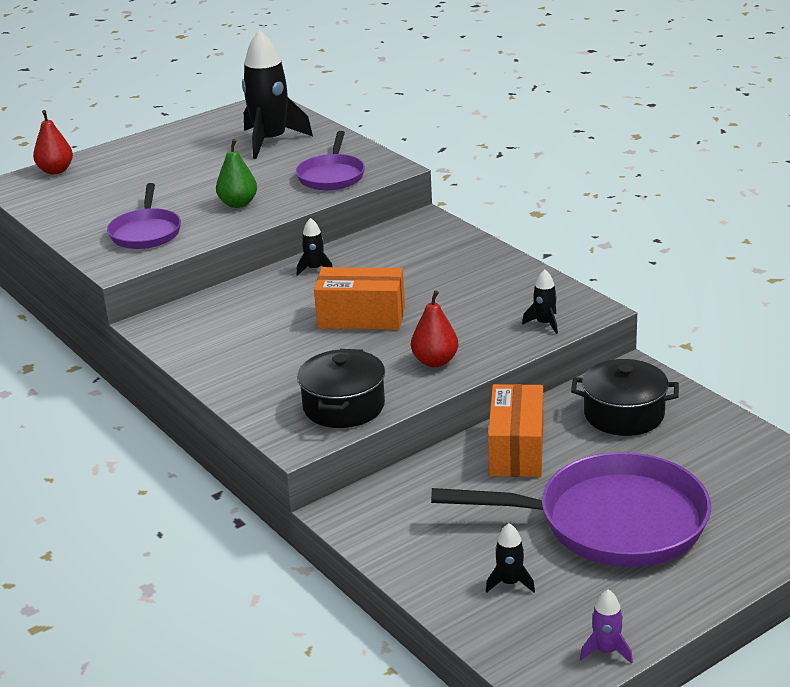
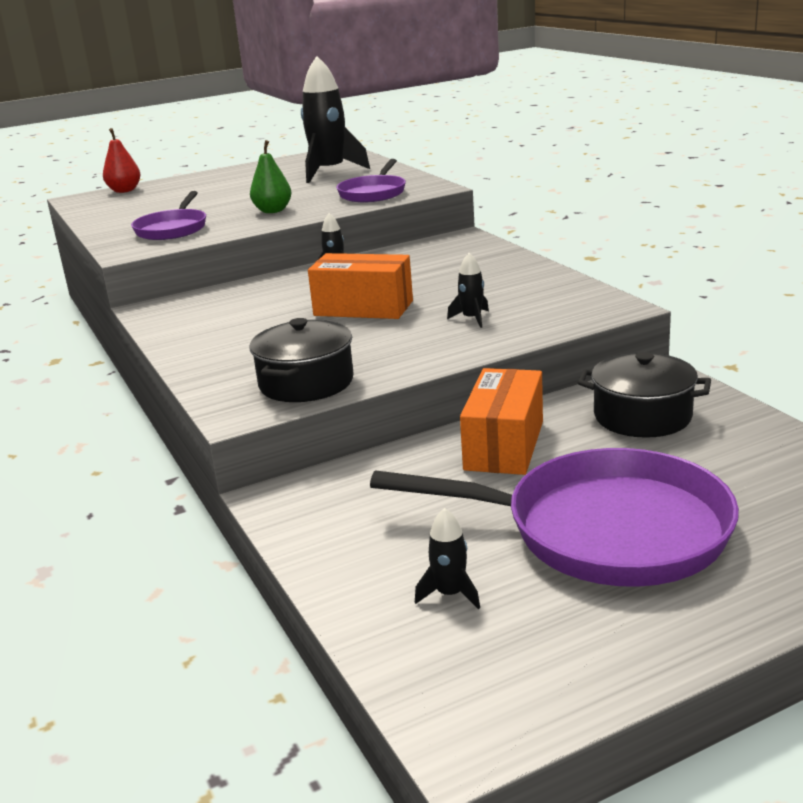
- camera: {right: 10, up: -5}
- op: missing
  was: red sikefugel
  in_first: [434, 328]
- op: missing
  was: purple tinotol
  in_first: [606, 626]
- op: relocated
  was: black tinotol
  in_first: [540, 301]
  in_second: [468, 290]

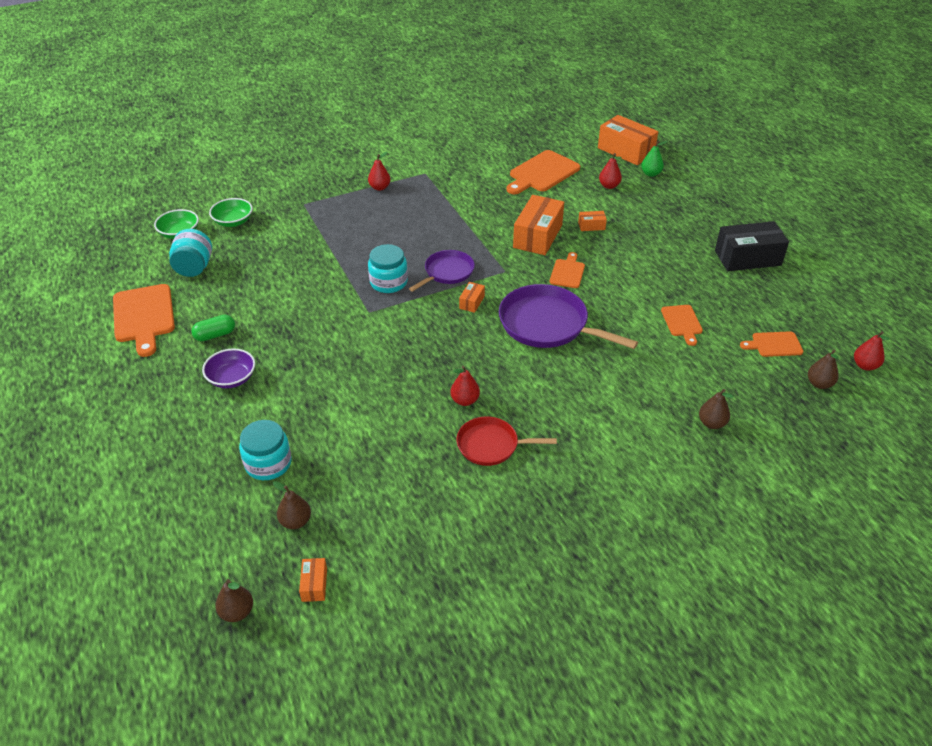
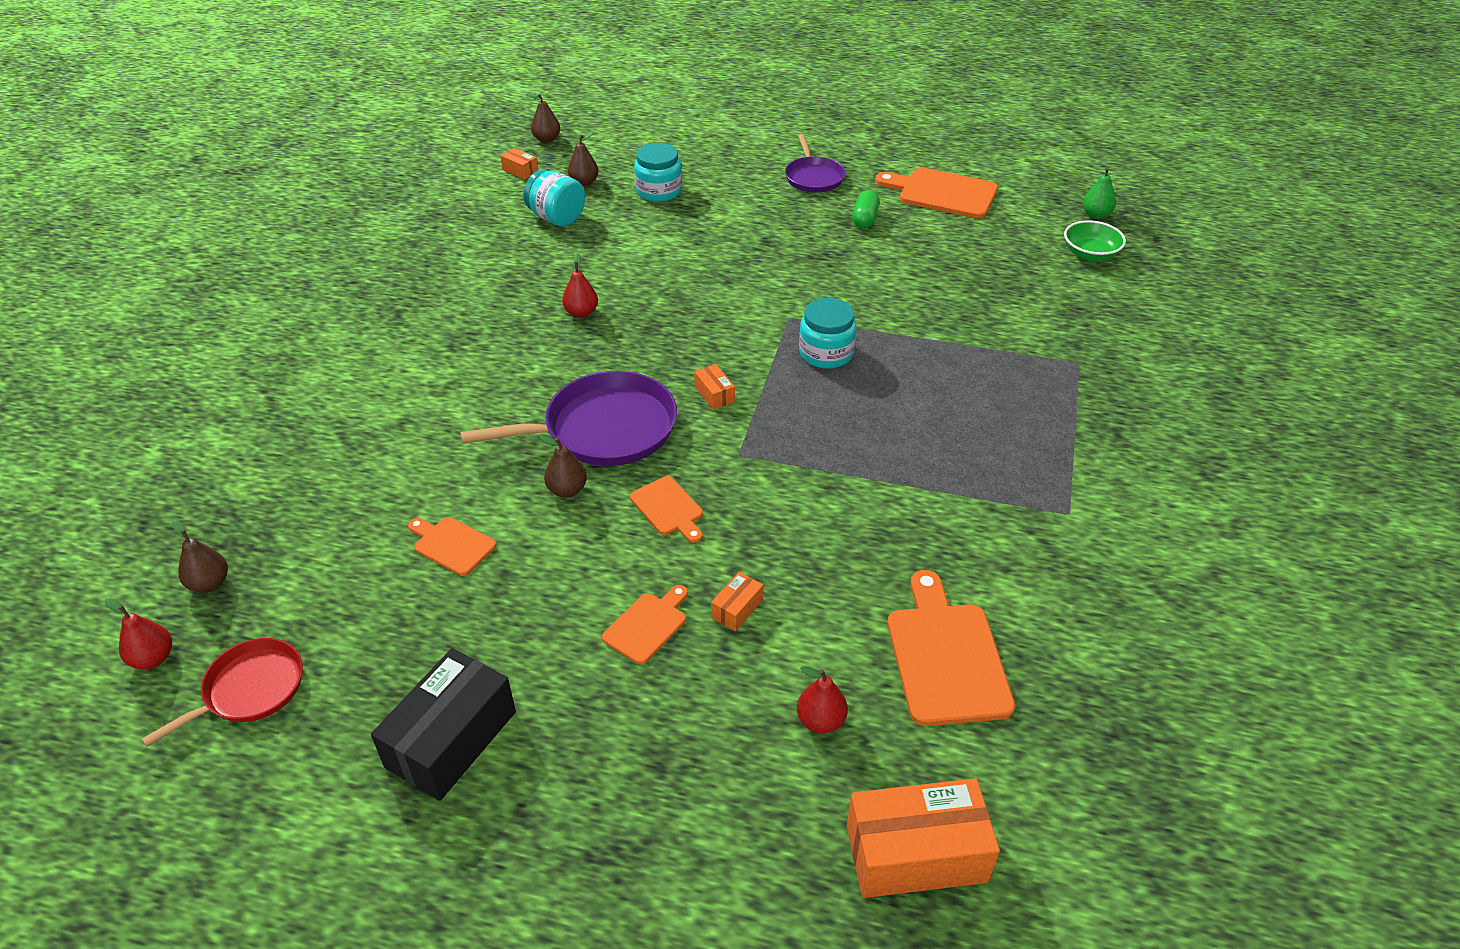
- camera: {right: 130, up: 0}
- op: missing
  was: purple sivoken
  in_first: [228, 368]
- op: missing
  was: green sivoken
  in_first: [231, 212]
- op: missing
  was: red sikefugel
  in_first: [379, 171]
- op: missing
  was: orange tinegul
  in_first: [538, 225]
- op: relocated
  was: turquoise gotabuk
  in_first: [190, 253]
  in_second: [554, 197]
- op: relocated
  was: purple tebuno
  in_first: [442, 271]
  in_second: [815, 163]
- op: relocated
  was: red tebuno
  in_first: [507, 441]
  in_second: [222, 692]
- op: relocated
  was: green sikefugel
  in_first: [654, 159]
  in_second: [1099, 193]
- op: relocated
  was: brown sikefugel
  in_first: [716, 409]
  in_second: [563, 466]
- op: relocated
  was: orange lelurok
  in_first: [772, 344]
  in_second: [645, 624]

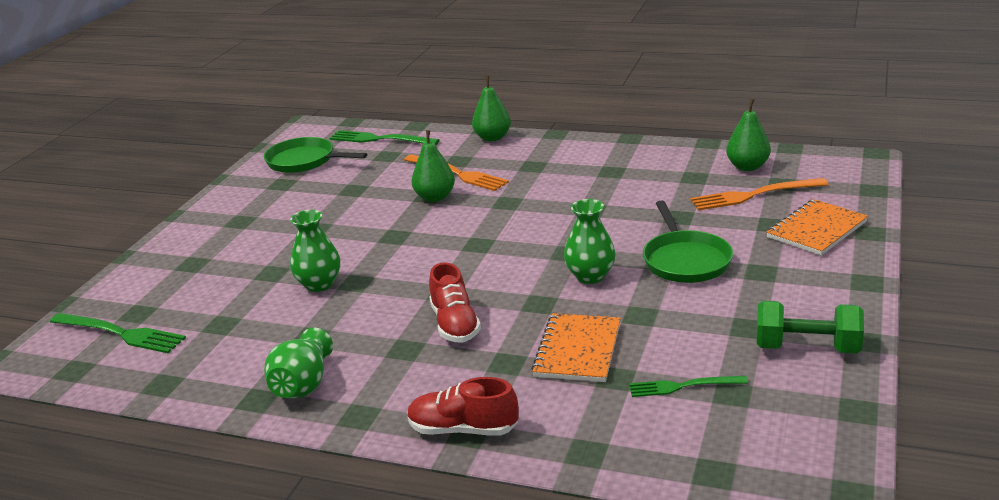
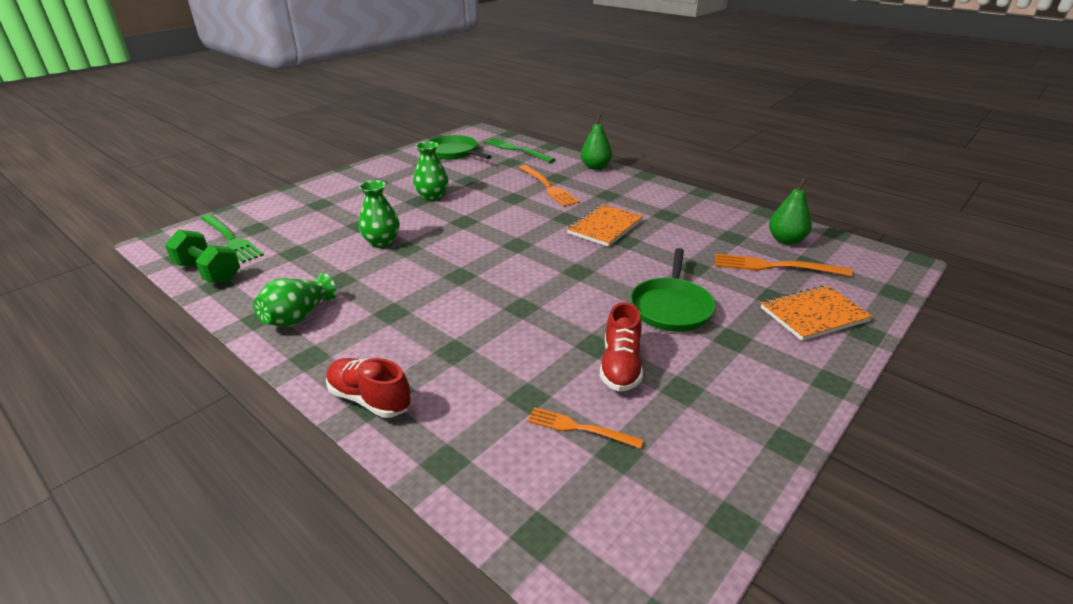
- camera: {right: 20, up: 5}
- op: missing
  was: green sikefugel
  in_first: [433, 166]
- op: relocated
  was: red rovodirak
  in_first: [455, 302]
  in_second: [621, 347]
- op: relocated
  was: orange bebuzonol
  in_first: [576, 347]
  in_second: [605, 225]
- op: relocated
  was: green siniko
  in_first: [590, 241]
  in_second: [431, 171]
- op: relocated
  was: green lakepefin
  in_first: [810, 327]
  in_second: [202, 256]
- op: colour
  was: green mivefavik
  now: orange mivefavik
  in_first: [688, 386]
  in_second: [585, 428]

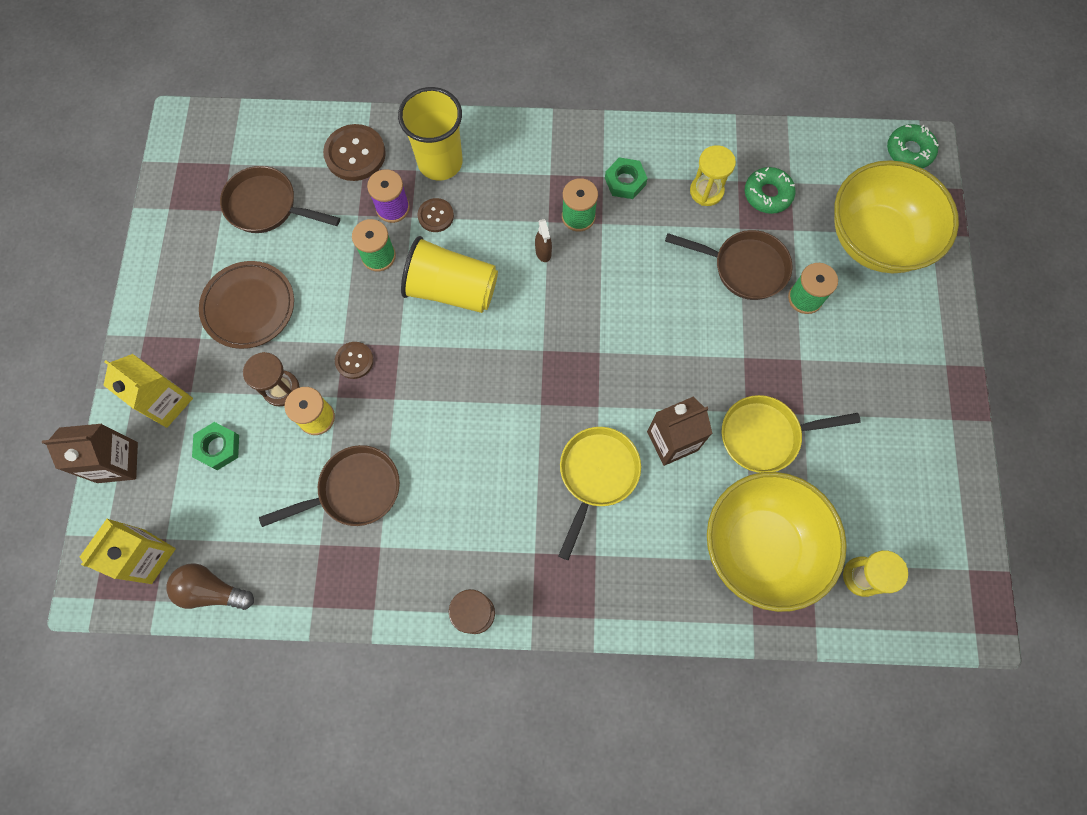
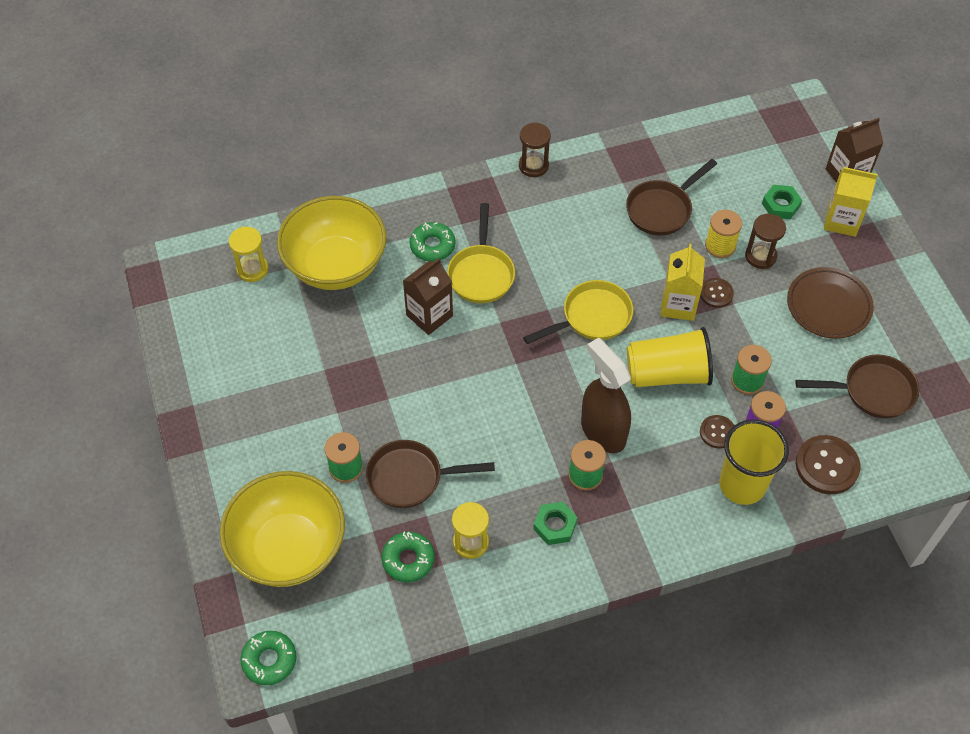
- camera: {right: 160, up: -15}
- op: missing
  was: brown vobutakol
  in_first: [210, 586]
- op: appeared
  now: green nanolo
  in_second: [433, 241]
- op: relocated
  was: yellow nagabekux
  in_first: [128, 551]
  in_second: [682, 282]
- op: relocated
  was: yellow tebuno
  in_first: [791, 434]
  in_second: [578, 312]
- op: size
  was: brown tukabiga
  in_first: [543, 240]
  in_second: [606, 395]
  ratio: 2.44

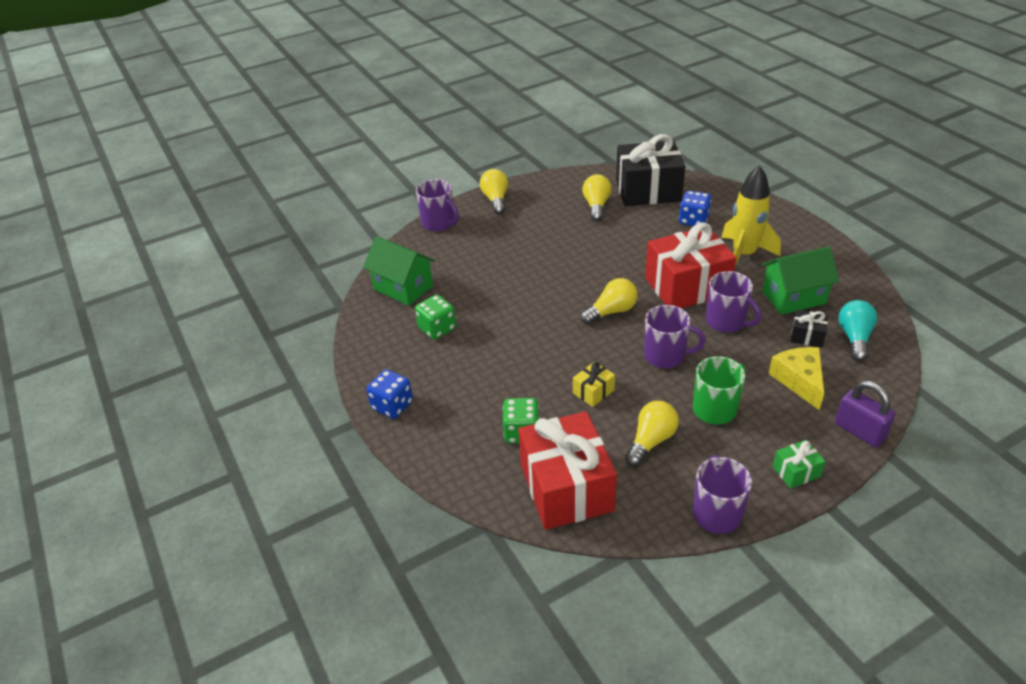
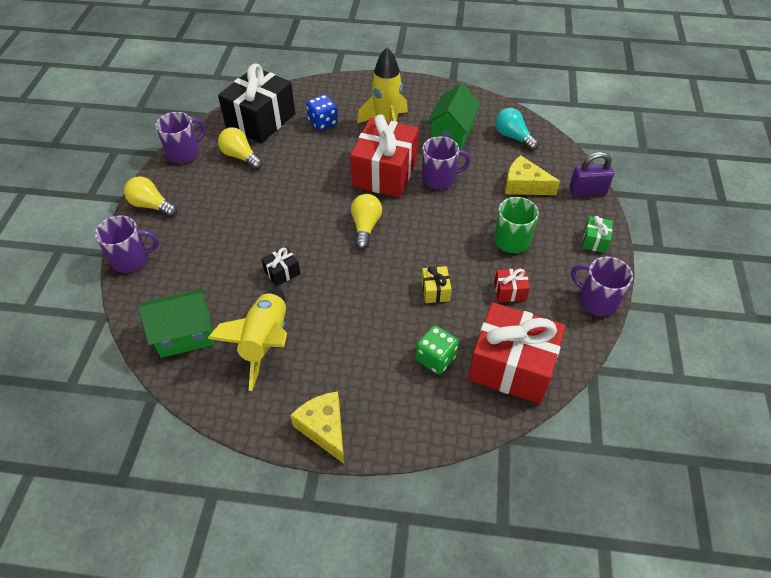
- camera: {right: -55, up: 10}
- op: relocated
  was: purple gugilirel
  in_first: [675, 336]
  in_second: [180, 137]
- op: relocated
  was: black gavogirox
  in_first: [809, 329]
  in_second: [281, 266]
- op: exchanged
  was: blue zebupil
  now: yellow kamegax
  in_first: [390, 394]
  in_second: [317, 427]
- op: exchanged
  was: green zebupil
  now: yellow tinotol
  in_first: [435, 317]
  in_second: [247, 339]
- op: exchanged
  was: yellow vobutakol
  now: red gavogirox
  in_first: [652, 433]
  in_second: [512, 285]

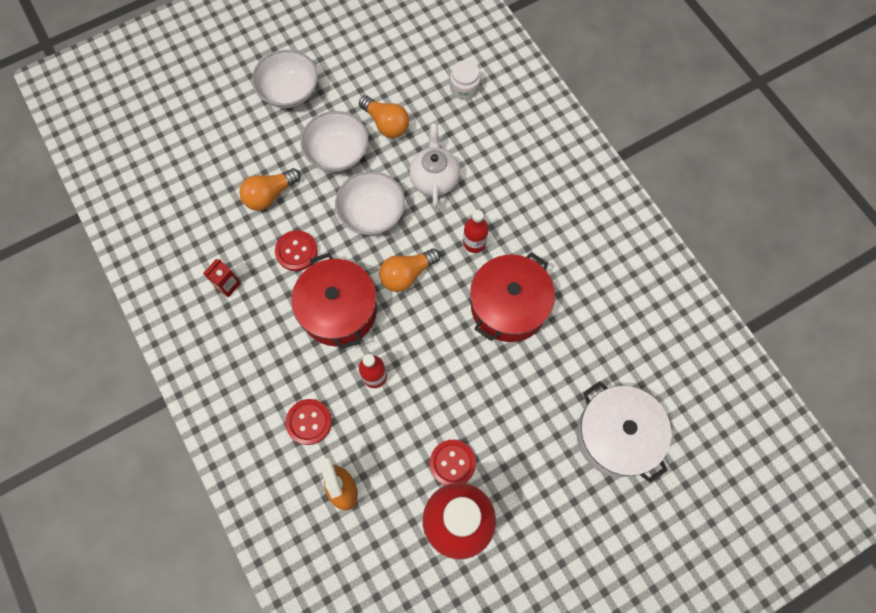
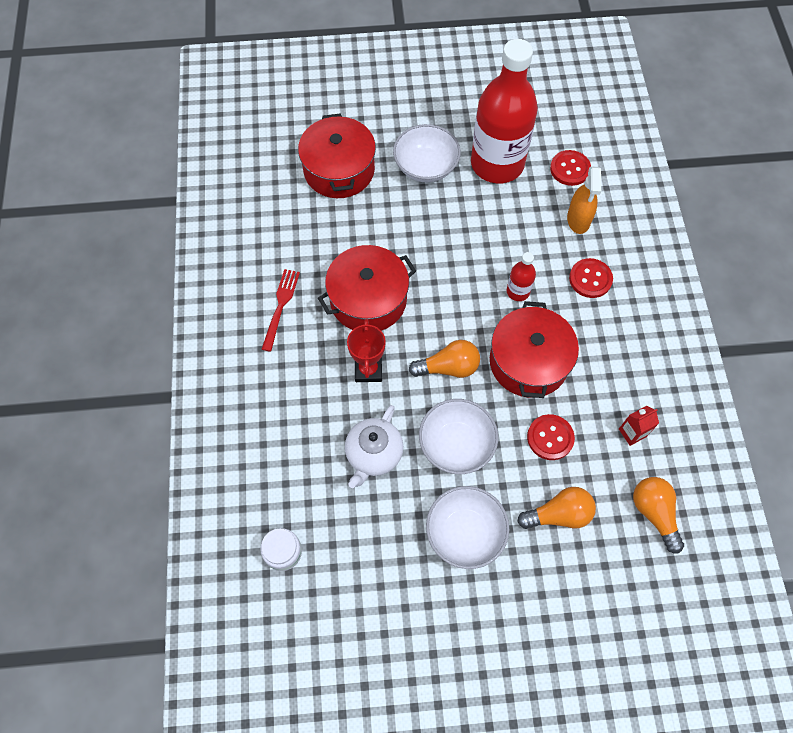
- camera: {right: -155, up: -5}
- op: appeared
  now: red mivefavik
  in_second: [281, 310]
- op: relocated
  was: white sivoken
  in_first: [285, 79]
  in_second: [427, 153]
- op: relocated
  was: orange vobutakol
  in_first: [384, 116]
  in_second: [658, 515]
- op: relocated
  was: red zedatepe
  in_first: [453, 462]
  in_second: [570, 168]
- op: exchanged
  was: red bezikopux
  now: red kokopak
  in_first: [476, 231]
  in_second: [366, 350]
- op: colour
  was: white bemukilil
  now: red bemukilil
  in_first: [624, 432]
  in_second: [337, 155]

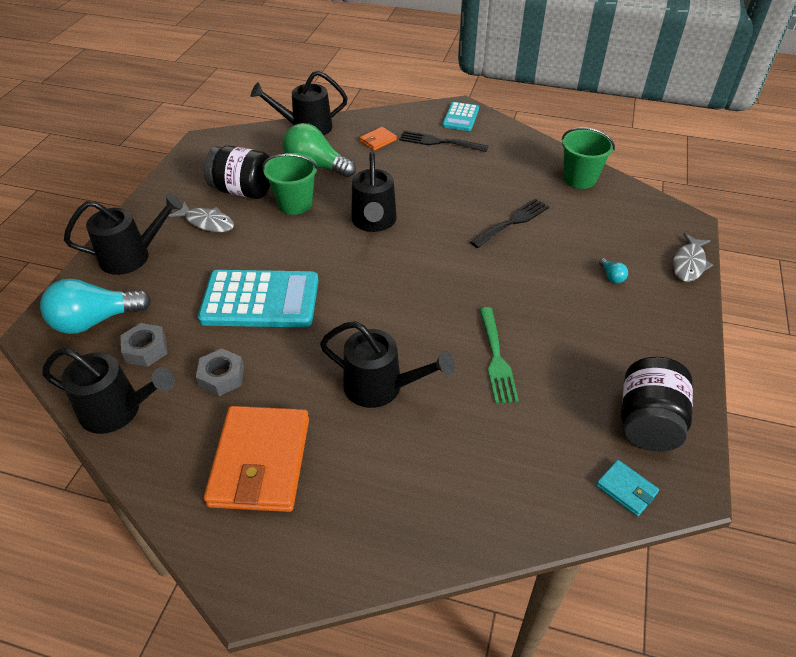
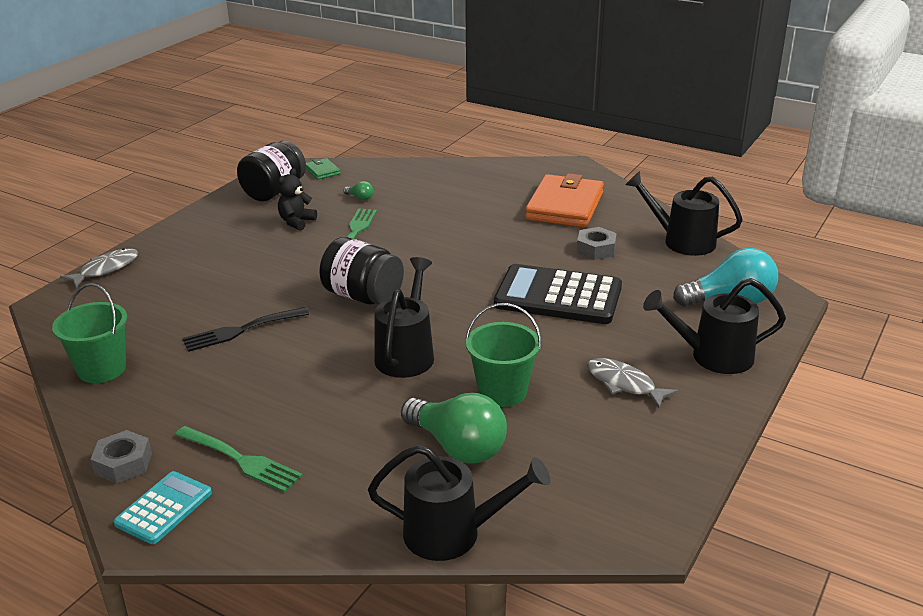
- camera: {right: -165, up: -15}
- op: missing
  was: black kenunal
  in_first: [387, 364]
- op: missing
  was: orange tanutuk
  in_first: [378, 139]
- op: missing
  was: turquoise vobutakol
  in_first: [613, 270]
- op: appeared
  now: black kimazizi
  in_second: [297, 199]
- op: appeared
  now: green vobutakol
  in_second: [358, 190]
- op: relocated
  was: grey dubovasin
  in_first: [144, 345]
  in_second: [121, 456]
- op: relocated
  was: black gotabuk
  in_first: [237, 172]
  in_second: [361, 270]
- op: colour
  was: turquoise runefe
  now: black runefe
  in_first: [258, 299]
  in_second: [558, 294]
- op: colour
  was: black mivefavik
  now: green mivefavik
  in_first: [443, 141]
  in_second: [239, 459]
- op: colour
  was: turquoise tanutuk
  now: green tanutuk
  in_first: [627, 488]
  in_second: [323, 169]

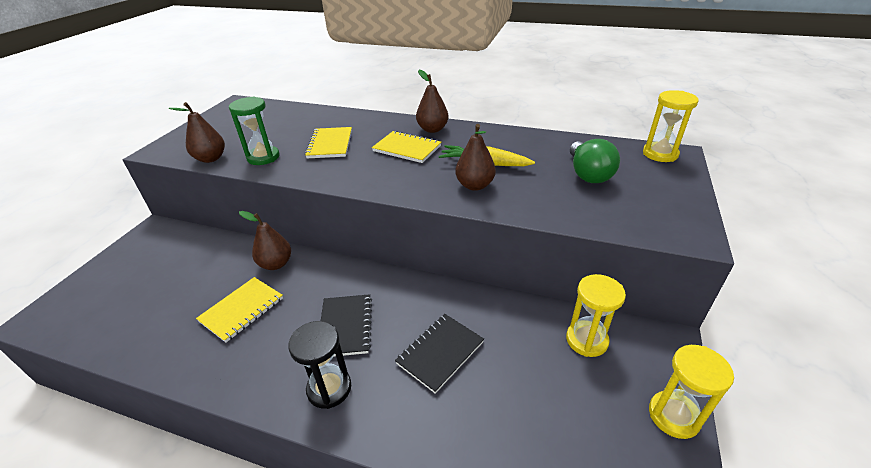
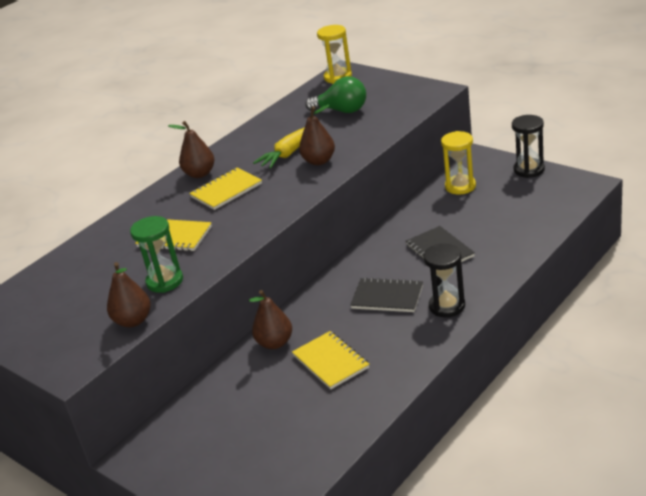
- camera: {right: -65, up: -5}
- op: colour
  was: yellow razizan
  now: black razizan
  in_first: [691, 392]
  in_second: [528, 146]

